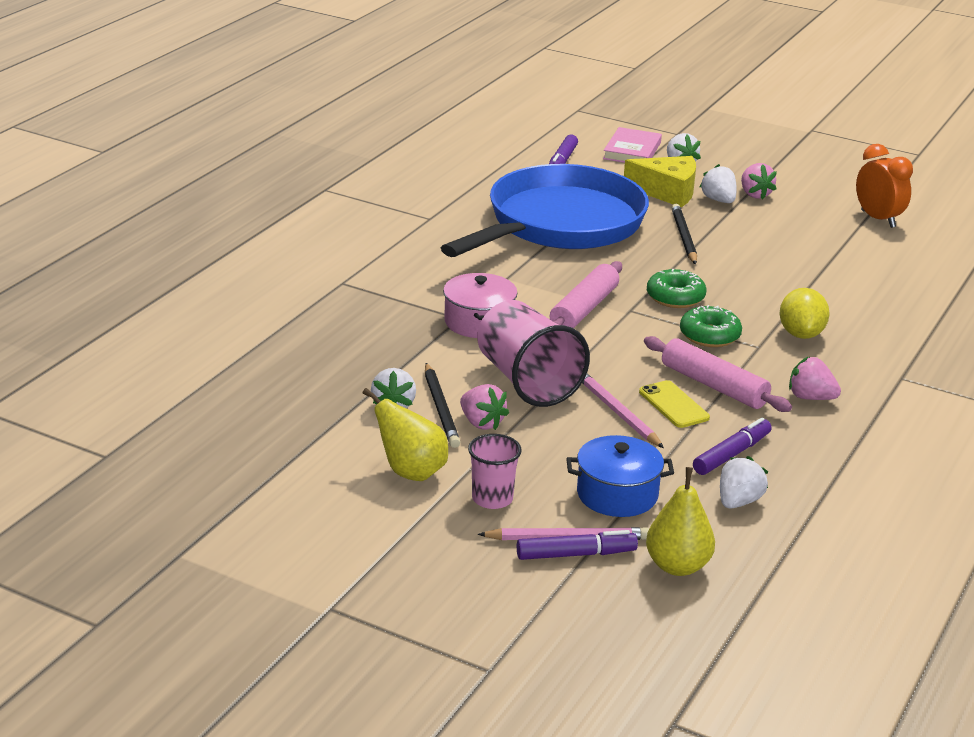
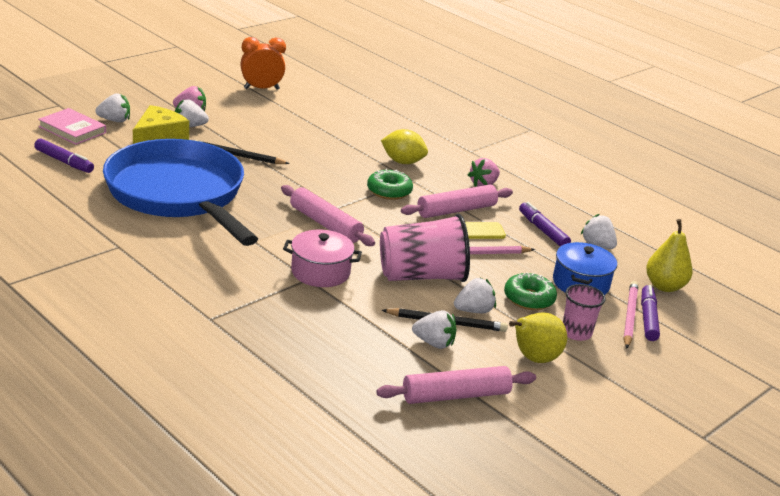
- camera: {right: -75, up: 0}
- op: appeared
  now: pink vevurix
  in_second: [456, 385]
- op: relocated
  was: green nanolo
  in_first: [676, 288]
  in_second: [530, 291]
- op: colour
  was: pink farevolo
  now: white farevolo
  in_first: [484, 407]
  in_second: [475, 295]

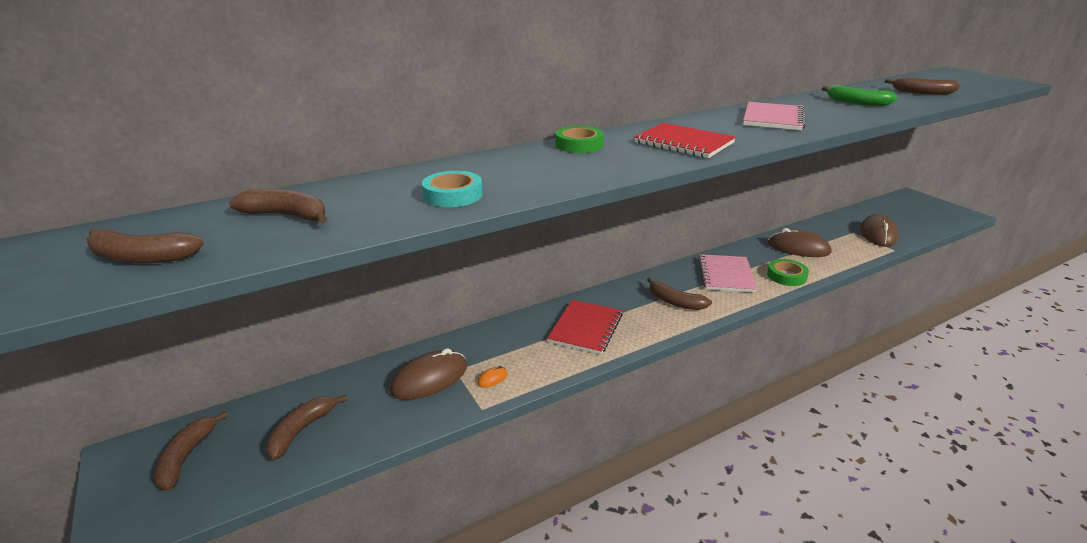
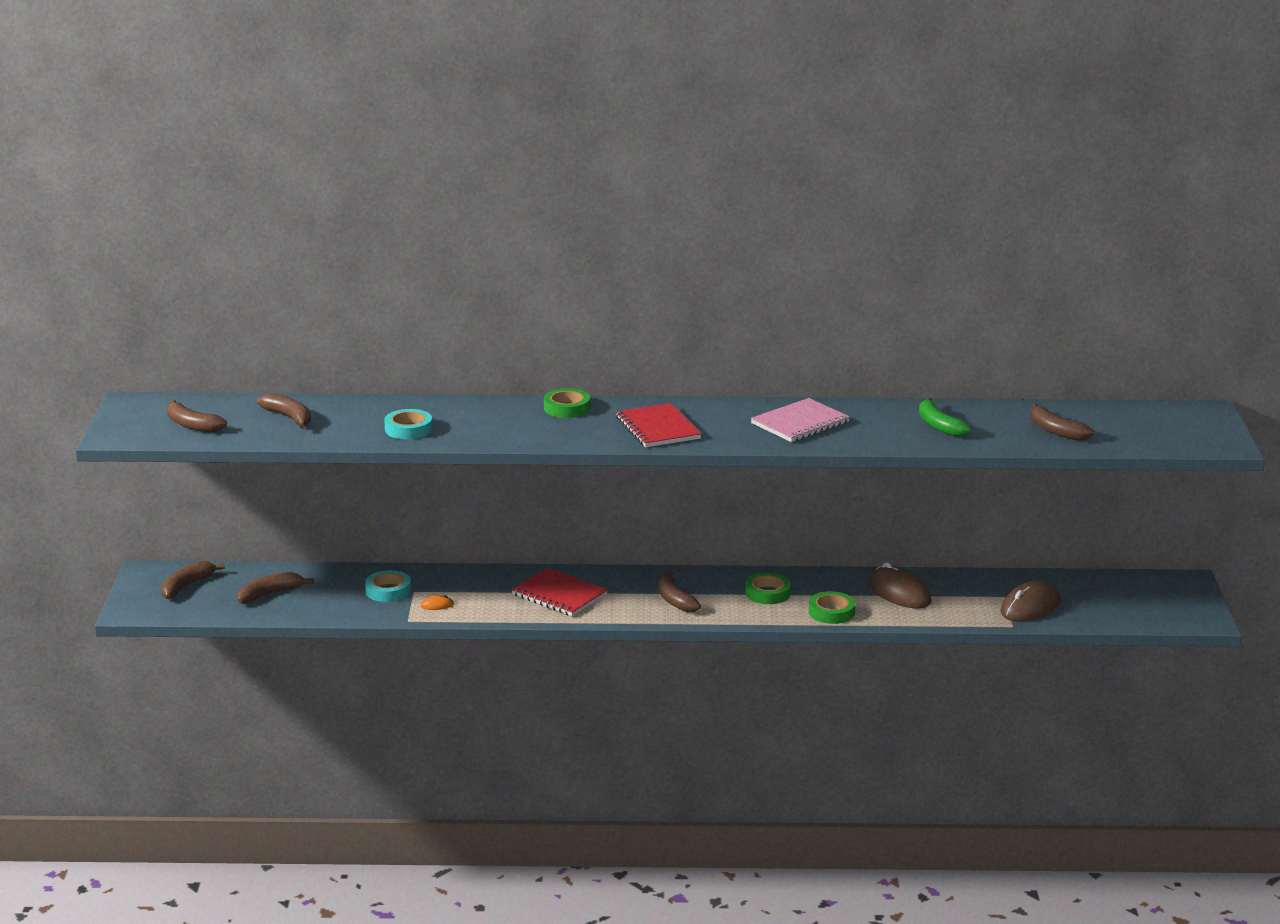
- camera: {right: 30, up: -5}
- op: exchanged
  was: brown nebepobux
  now: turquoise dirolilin
  in_first: [428, 374]
  in_second: [388, 586]
- op: exchanged
  was: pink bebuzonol
  now: green dirolilin
  in_first: [727, 273]
  in_second: [768, 588]
- op: spun
  was: red bebuzonol
  in_first: [585, 327]
  in_second: [560, 592]
  clockwise: 75

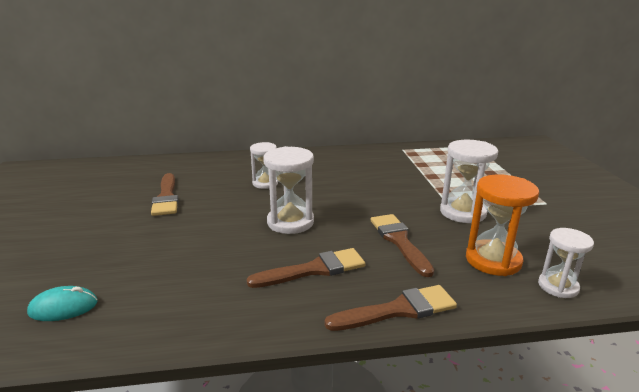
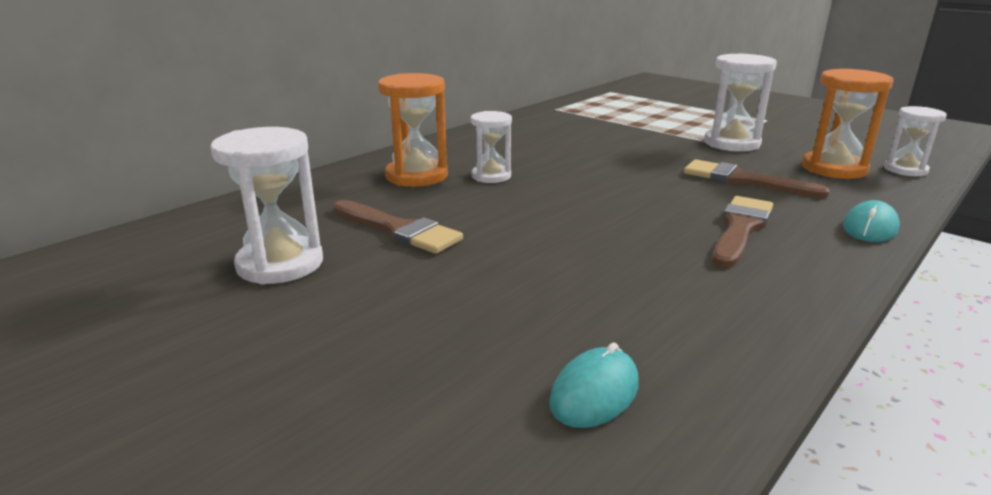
- camera: {right: -40, up: 0}
- op: appeared
  now: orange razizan
  in_second: [413, 130]
- op: relocated
  was: white razizan
  in_first: [288, 190]
  in_second: [266, 205]
- op: exchanged
  was: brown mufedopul
  now: turquoise nebepobux
  in_first: [391, 308]
  in_second: [871, 221]

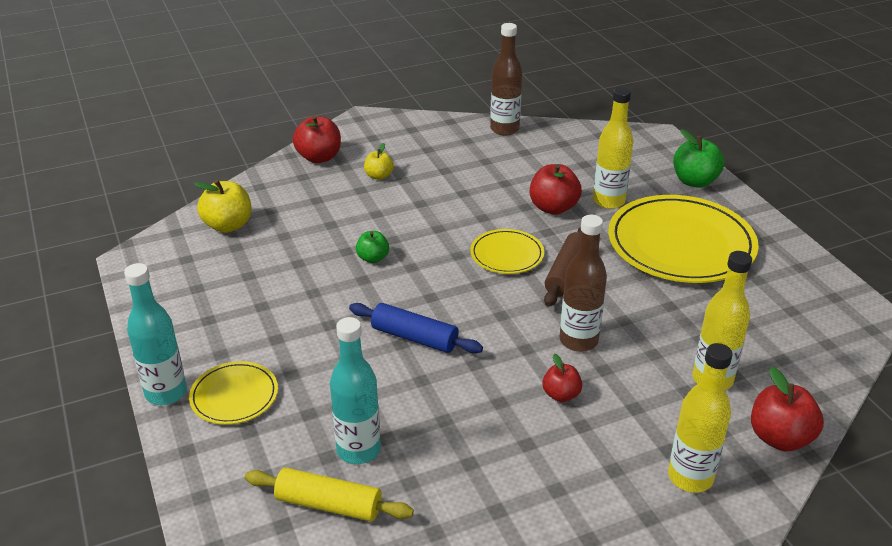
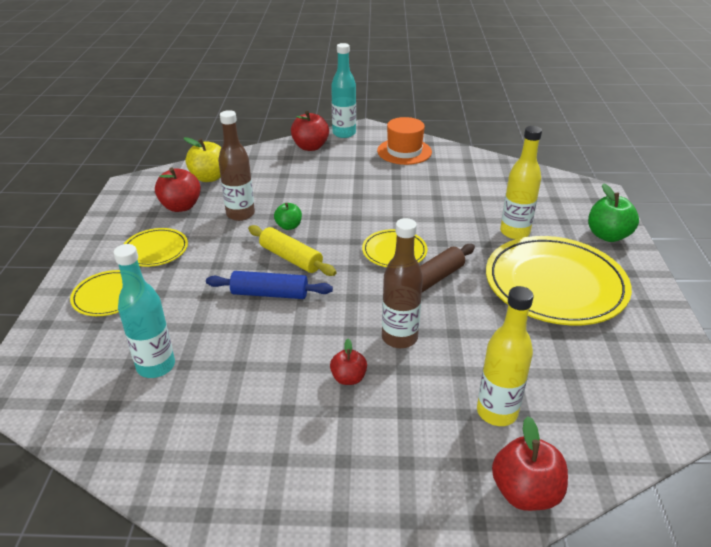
- camera: {right: 25, up: 0}
- op: missing
  was: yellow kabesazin
  in_first: [379, 161]
- op: missing
  was: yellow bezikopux
  in_first: [700, 418]
- op: appeared
  now: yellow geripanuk
  in_second: [156, 247]
- op: appeared
  now: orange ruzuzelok
  in_second: [404, 141]
- op: relocated
  was: turquoise bezikopux
  in_first: [155, 334]
  in_second: [343, 90]
- op: relocated
  was: yellow vevurix
  in_first: [329, 494]
  in_second: [292, 250]
- op: relocated
  was: brown bezikopux
  in_first: [506, 79]
  in_second: [236, 165]
- op: relocated
  was: red kabesazin
  in_first: [556, 189]
  in_second: [178, 190]
- op: spun
  was: blue vevurix
  in_first: [416, 328]
  in_second: [269, 285]
  clockwise: -45

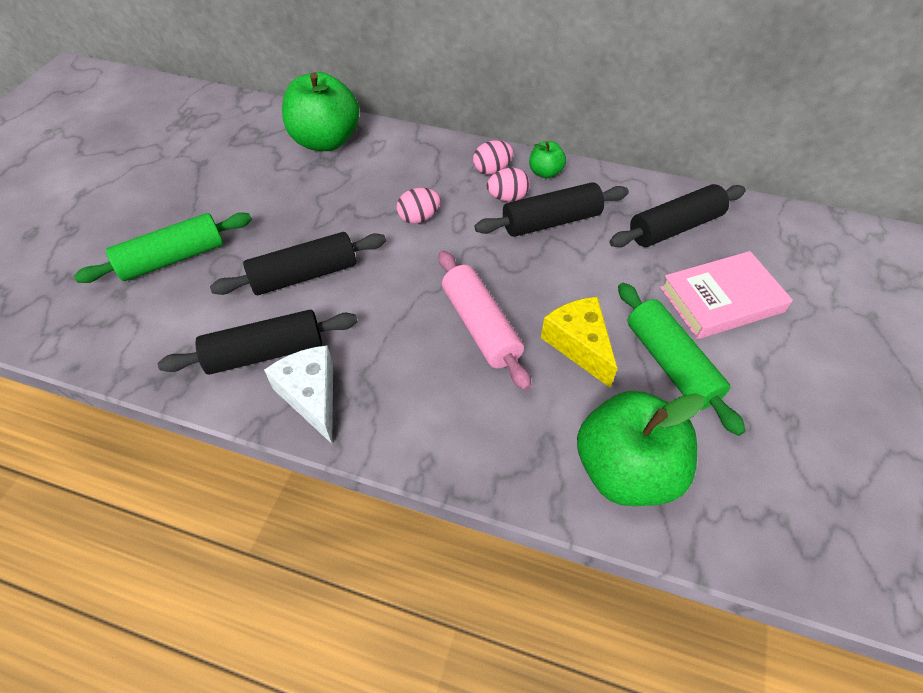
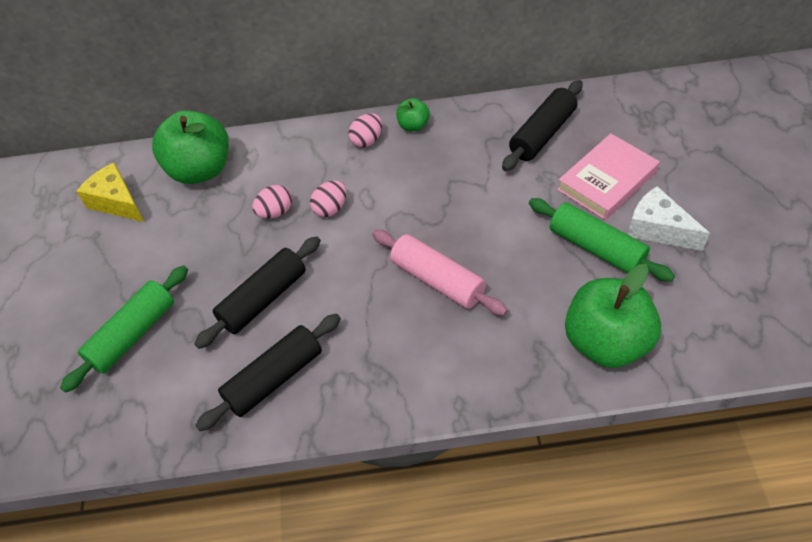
- camera: {right: -20, up: 0}
- op: missing
  was: black vevurix
  in_first: [552, 209]
- op: relocated
  was: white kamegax
  in_first: [298, 394]
  in_second: [669, 218]
- op: relocated
  was: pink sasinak
  in_first: [508, 185]
  in_second: [272, 201]
- op: relocated
  was: yellow kamegax
  in_first: [579, 342]
  in_second: [110, 192]

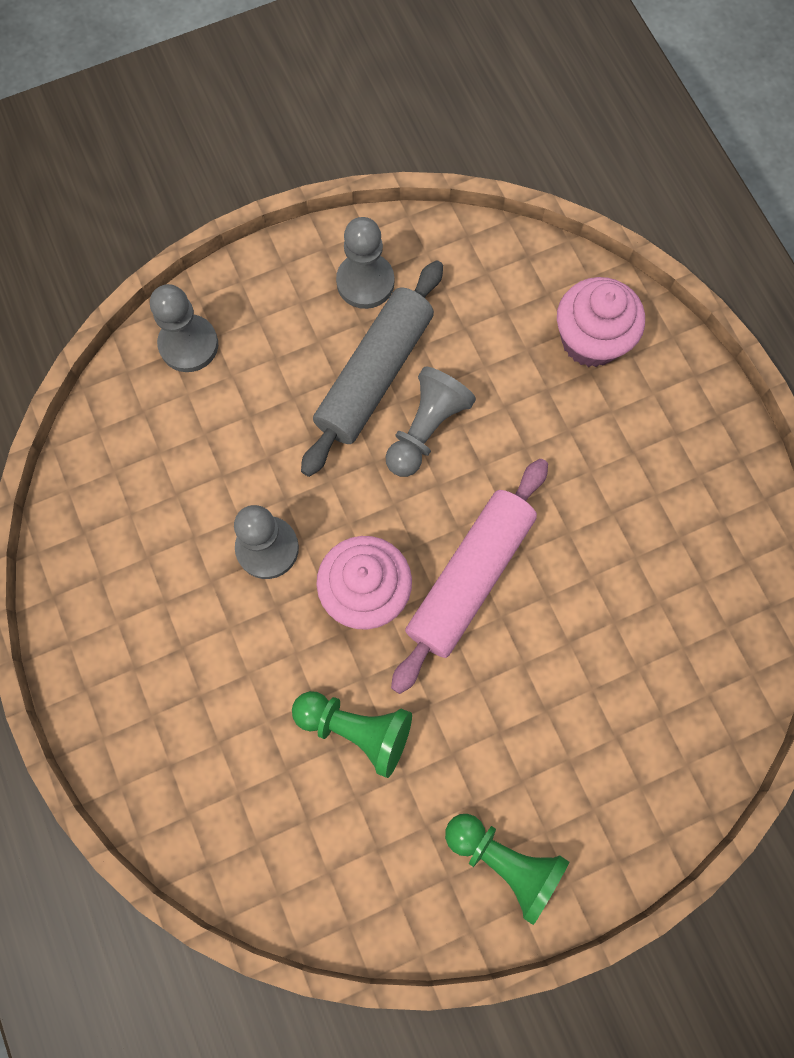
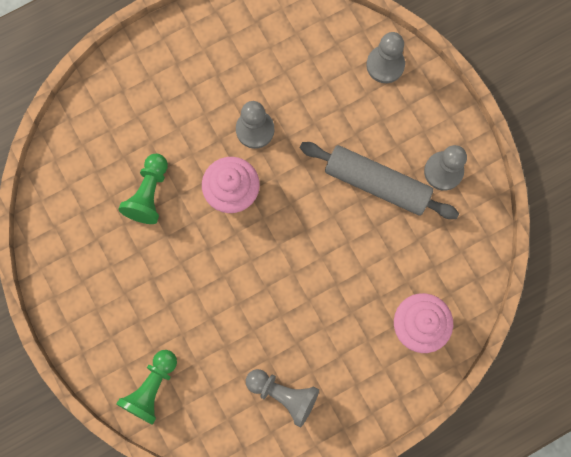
- camera: {right: 85, up: 5}
- op: missing
  was: pink vevurix
  in_first: [469, 576]
- op: relocated
  was: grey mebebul
  in_first: [431, 421]
  in_second: [282, 398]
- op: relocated
  was: green mebebul
  in_first: [507, 869]
  in_second: [147, 387]

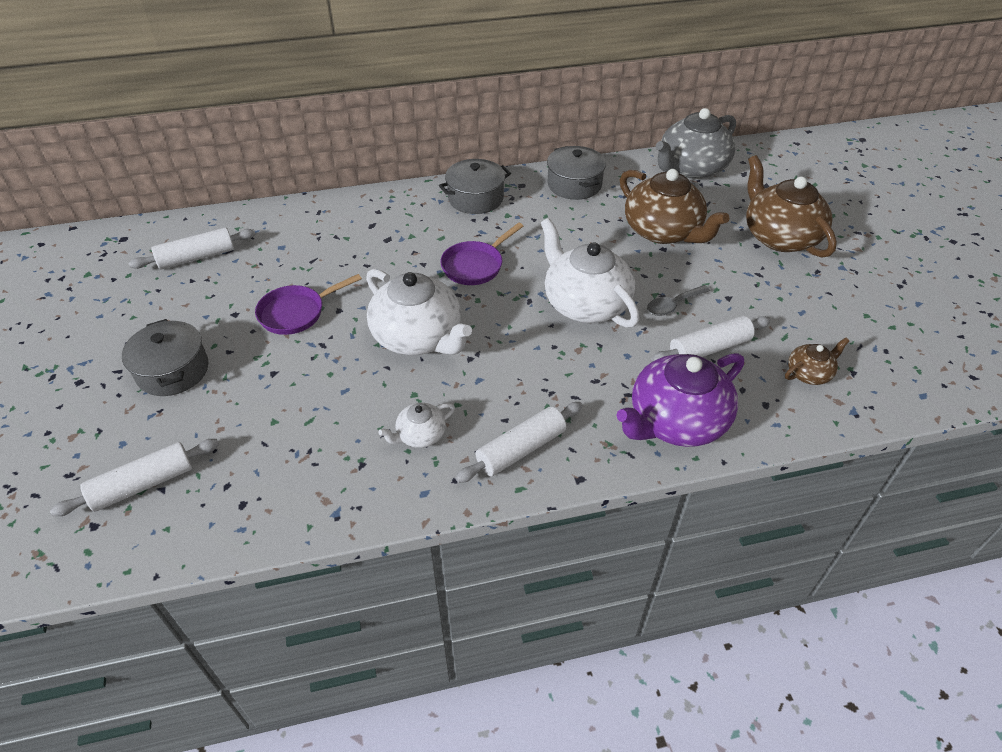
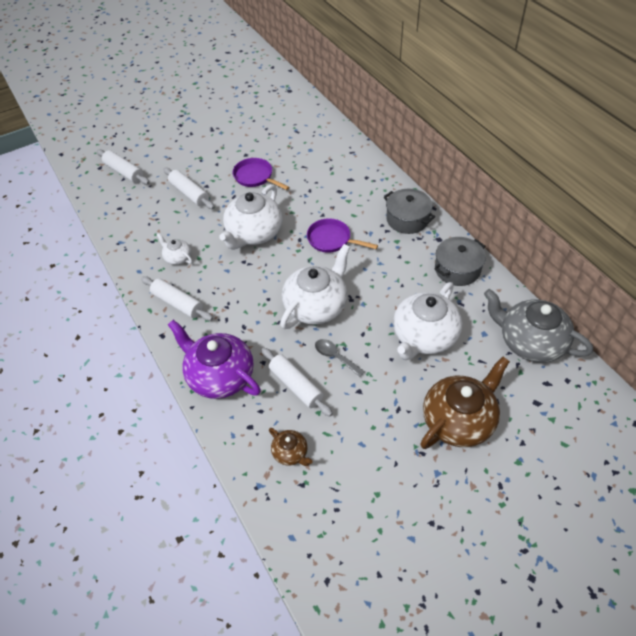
- camera: {right: 75, up: 5}
- op: missing
  was: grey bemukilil
  in_first: [165, 357]
- op: relocated
  was: white vevurix
  in_first: [192, 248]
  in_second: [188, 188]
- op: colour
  was: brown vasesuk
  now: white vasesuk
  in_first: [674, 206]
  in_second: [427, 321]

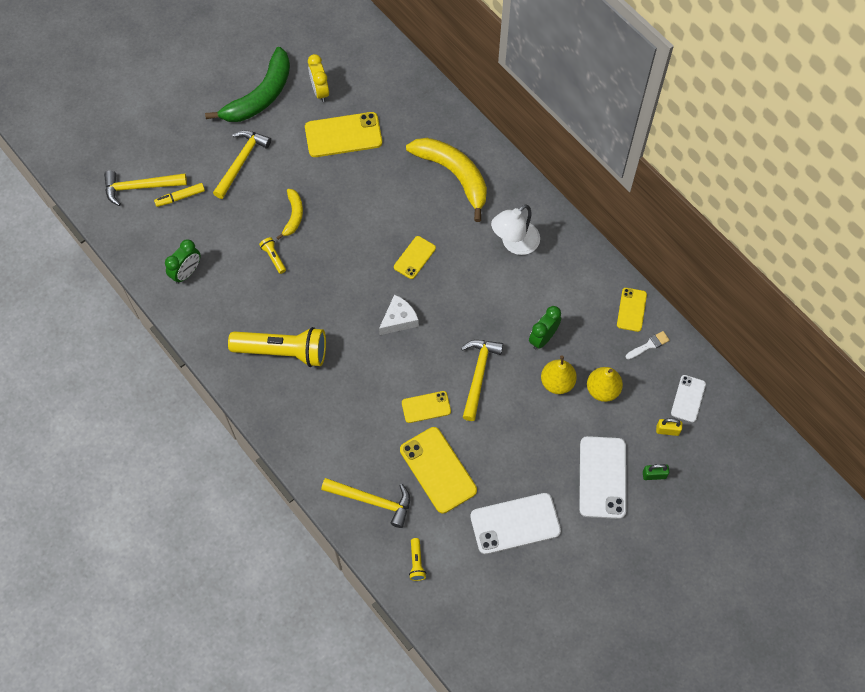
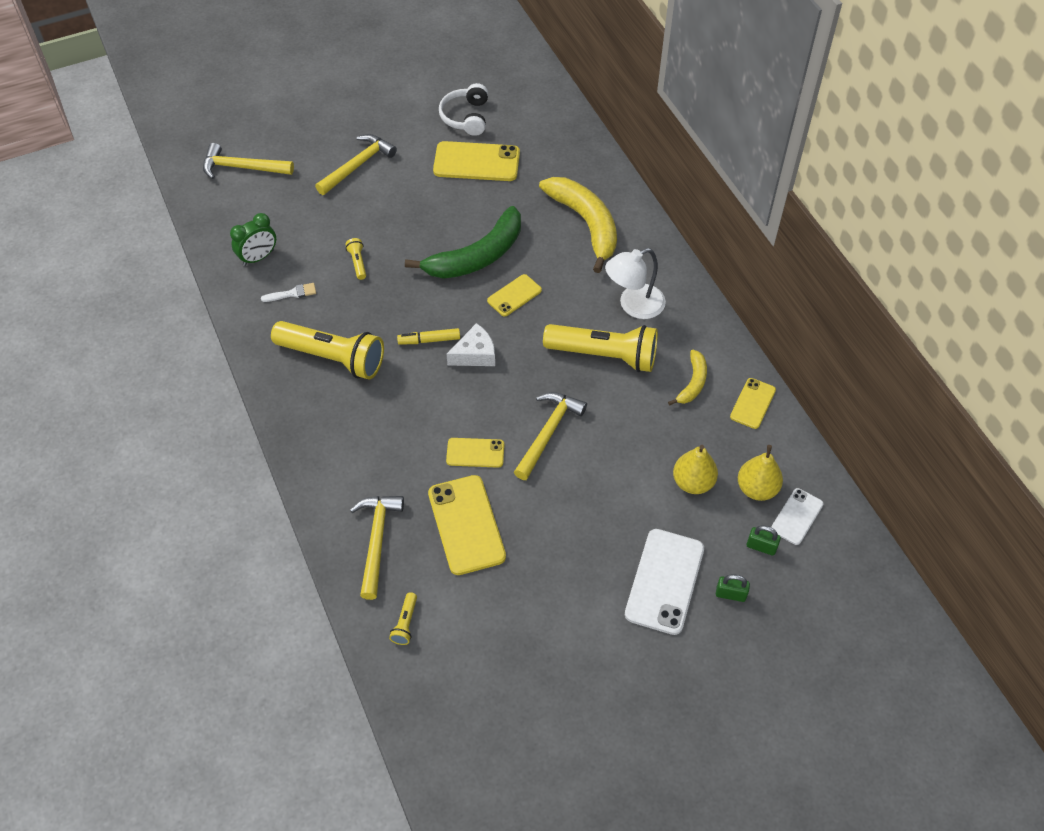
- camera: {right: 15, up: -10}
- op: missing
  was: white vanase
  in_first: [515, 523]
- op: missing
  was: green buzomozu
  in_first: [545, 327]
- op: appeared
  now: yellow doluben
  in_second: [600, 348]
- op: relocated
  was: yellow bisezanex
  in_first: [179, 195]
  in_second: [428, 336]
- op: relocated
  was: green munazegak
  in_first: [247, 84]
  in_second: [463, 242]
- op: relocated
  was: yellow munazegak
  in_first: [289, 214]
  in_second: [687, 378]
- op: relocated
  was: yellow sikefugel
  in_first: [559, 374]
  in_second: [760, 473]
- op: relocated
  was: white mufedopul
  in_first: [648, 345]
  in_second: [288, 292]
- op: exchanged
  was: yellow buzomozu
  now: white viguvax
  in_first: [318, 78]
  in_second: [463, 109]
- op: colour
  was: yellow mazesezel
  now: green mazesezel
  in_first: [669, 427]
  in_second: [764, 541]
- op: spun
  was: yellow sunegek
  in_first: [365, 503]
  in_second: [377, 548]
  clockwise: -120

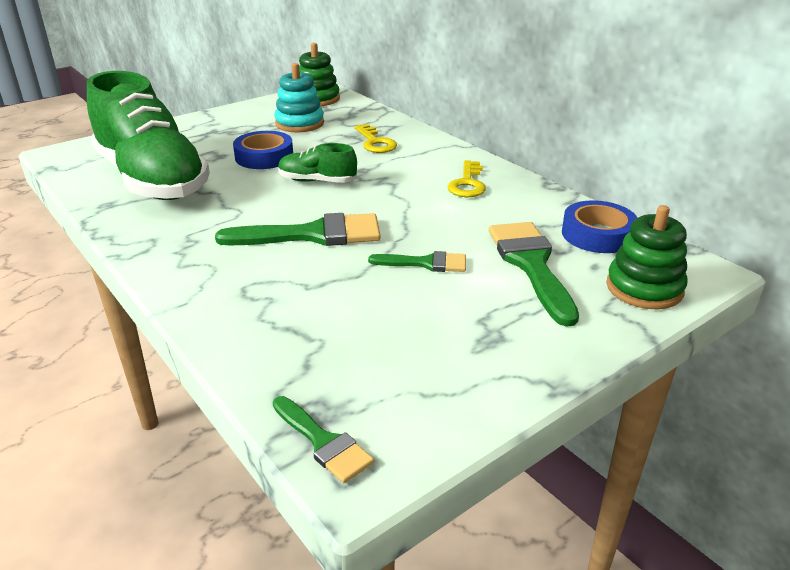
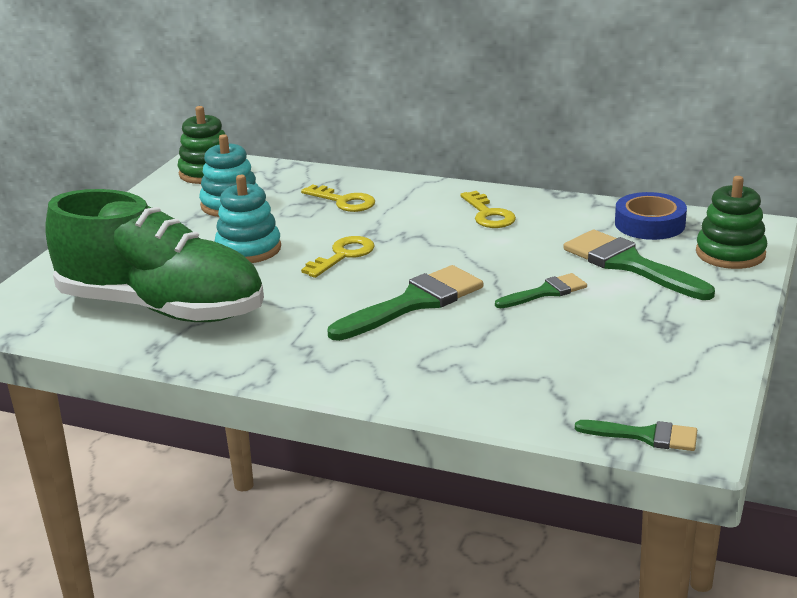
- camera: {right: -30, up: -5}
- op: exchanged
  was: blue dirolilin
  now: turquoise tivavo
  in_first: [263, 150]
  in_second: [248, 219]
- op: exchanged
  was: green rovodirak
  now: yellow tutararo
  in_first: [317, 163]
  in_second: [338, 257]

